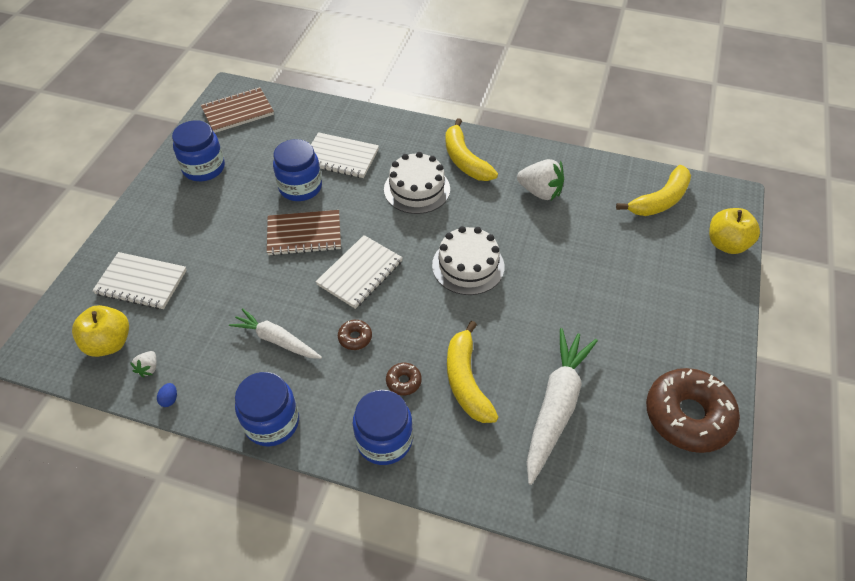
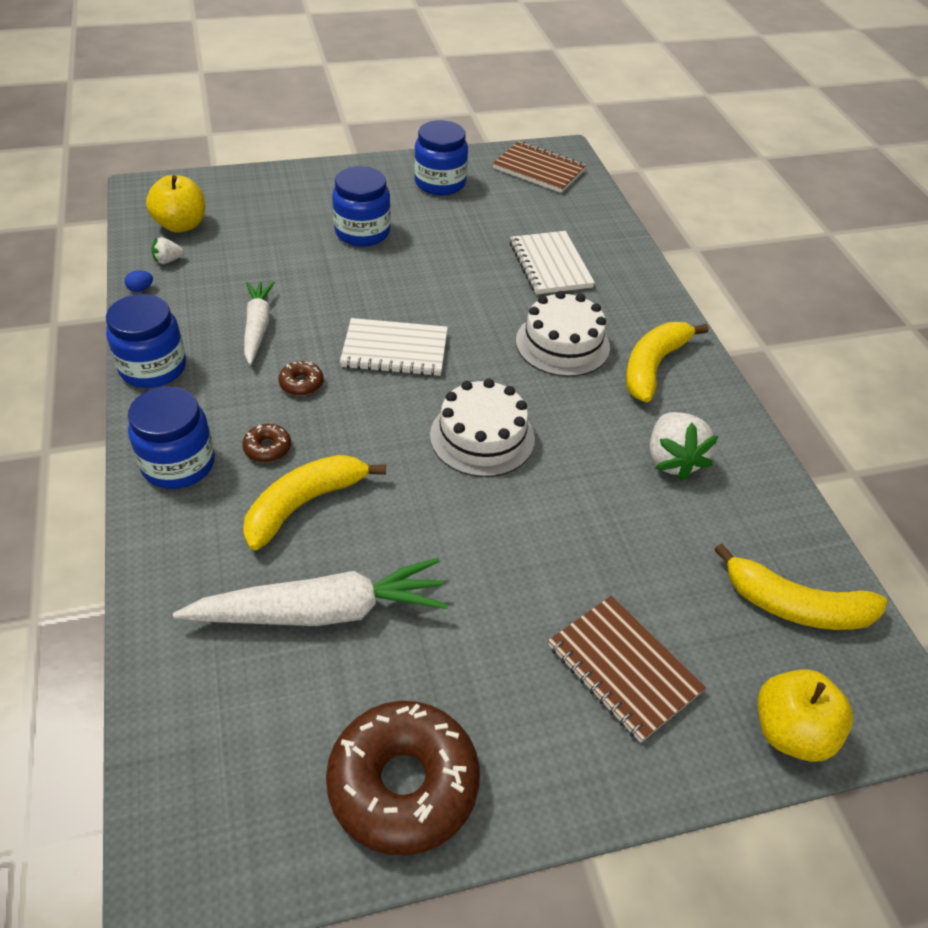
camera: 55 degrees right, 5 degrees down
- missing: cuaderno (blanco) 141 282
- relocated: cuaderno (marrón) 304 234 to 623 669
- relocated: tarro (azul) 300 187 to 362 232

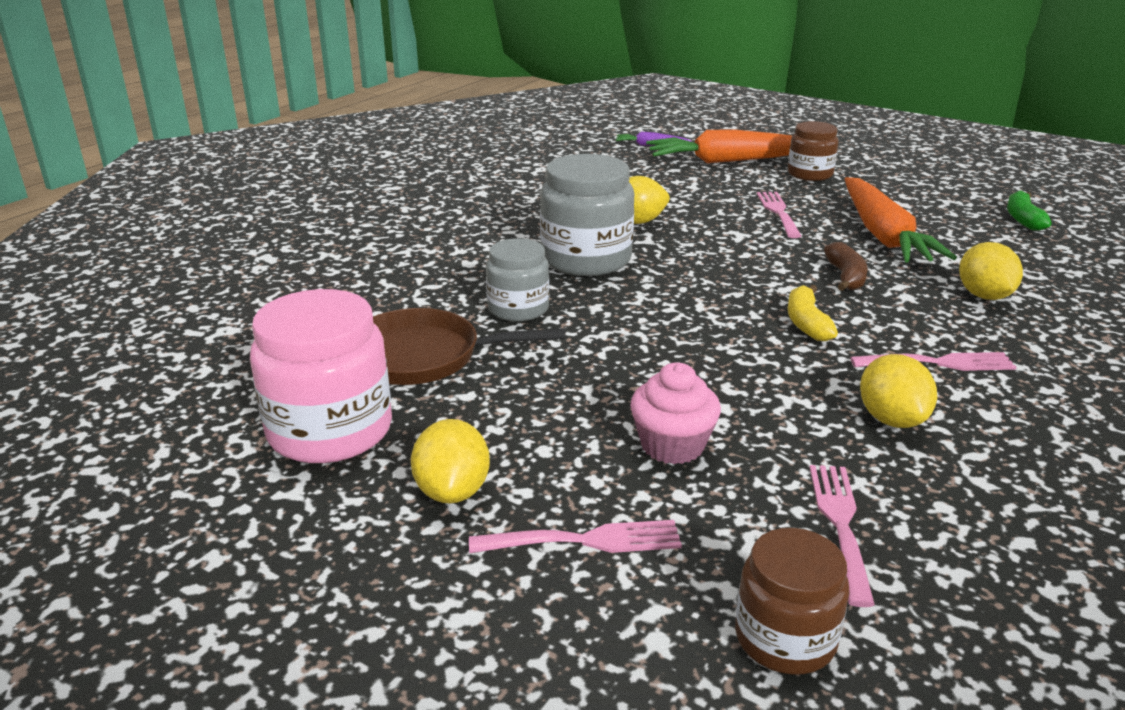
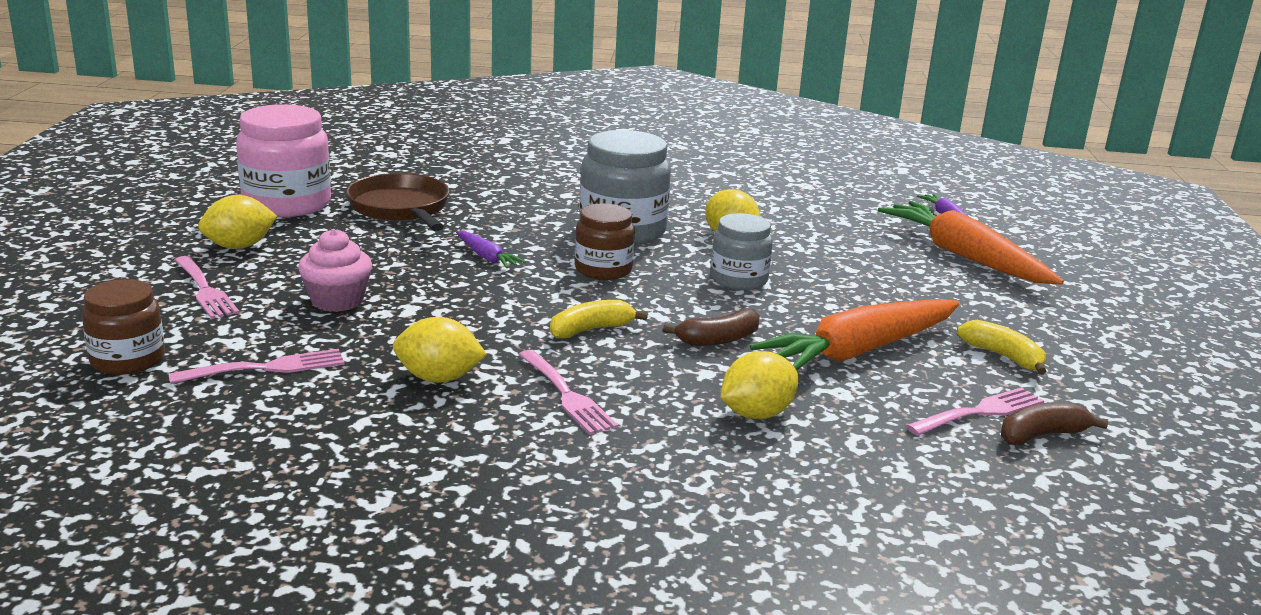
camera: 60 degrees right, 5 degrees down
- appeared: zanahoria (morado) 487 257
- appeared: plátano (amarillo) 1003 356
- relocated: tarro (gris) 518 309 to 739 279
- relocated: tenedor (rosa) 778 212 to 980 412
- relocated: tarro (marrón) 810 174 to 603 270
- colour: plátano (verde) 1023 219 to plátano (marrón) 1042 435
- spun: limón (amarillo) 891 419 = 439 378 45 degrees clockwise

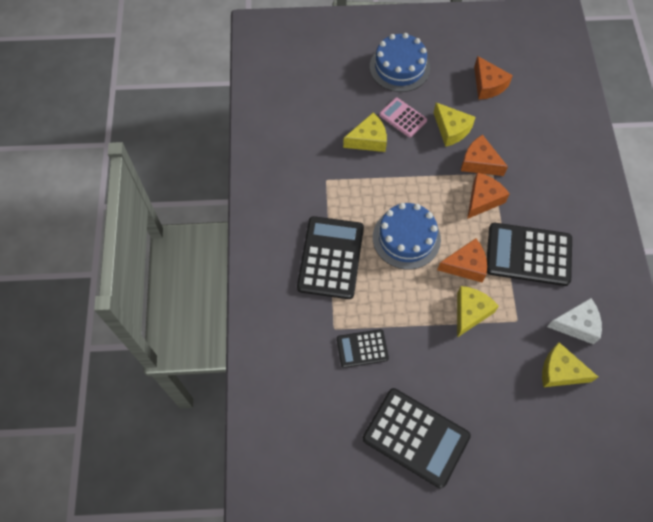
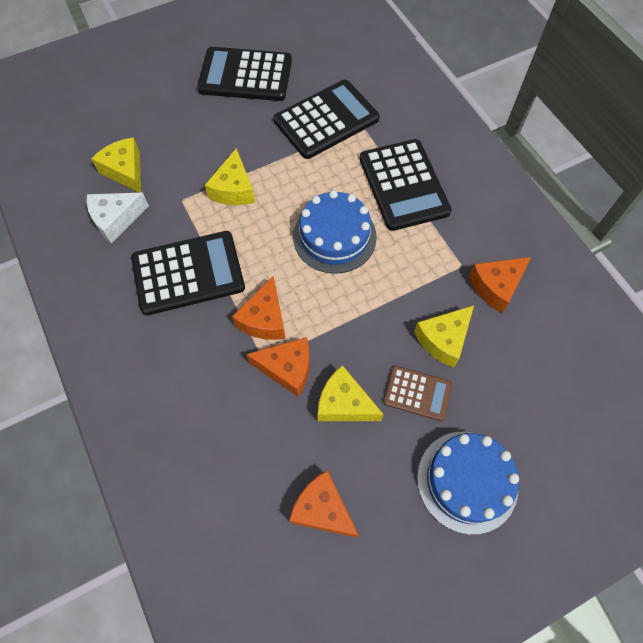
camera: 155 degrees right, 0 degrees up
- relocated: queso (naranja) 465 265 to 496 286
- colour: calculadora (rosa) 403 118 to calculadora (marrón) 417 393
- spun: queso (amarillo) 560 371 = 125 171 120 degrees counterclockwise
- size: calculadora (negro) 362 348 = 326 120 x1.82

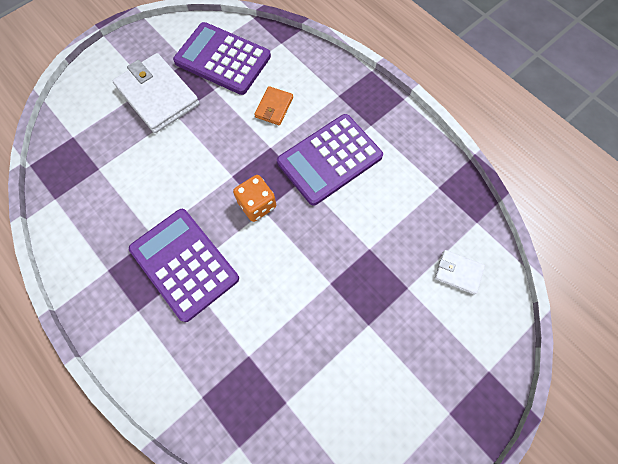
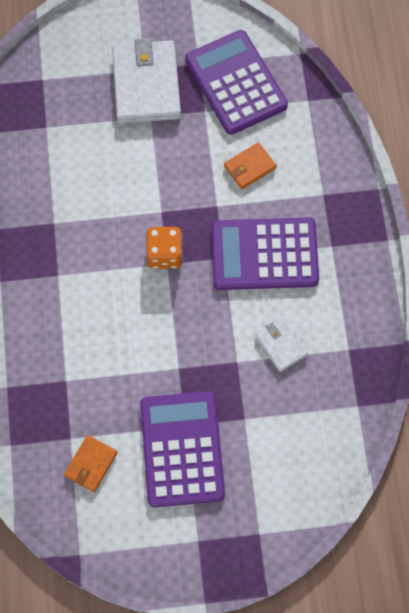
camera: 35 degrees right, 0 degrees up
- appeared: cartera (naranja) 91 464
- relocated: calculadora (morado) 184 264 to 181 449
- relocated: cartera (blanco) 458 272 to 281 345

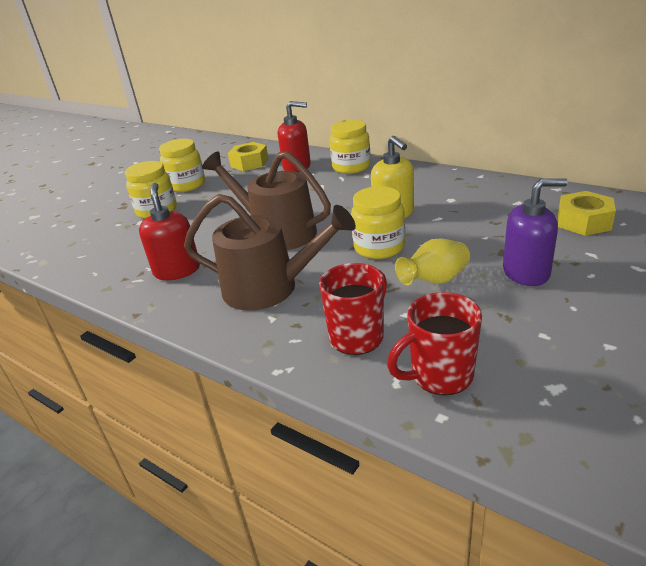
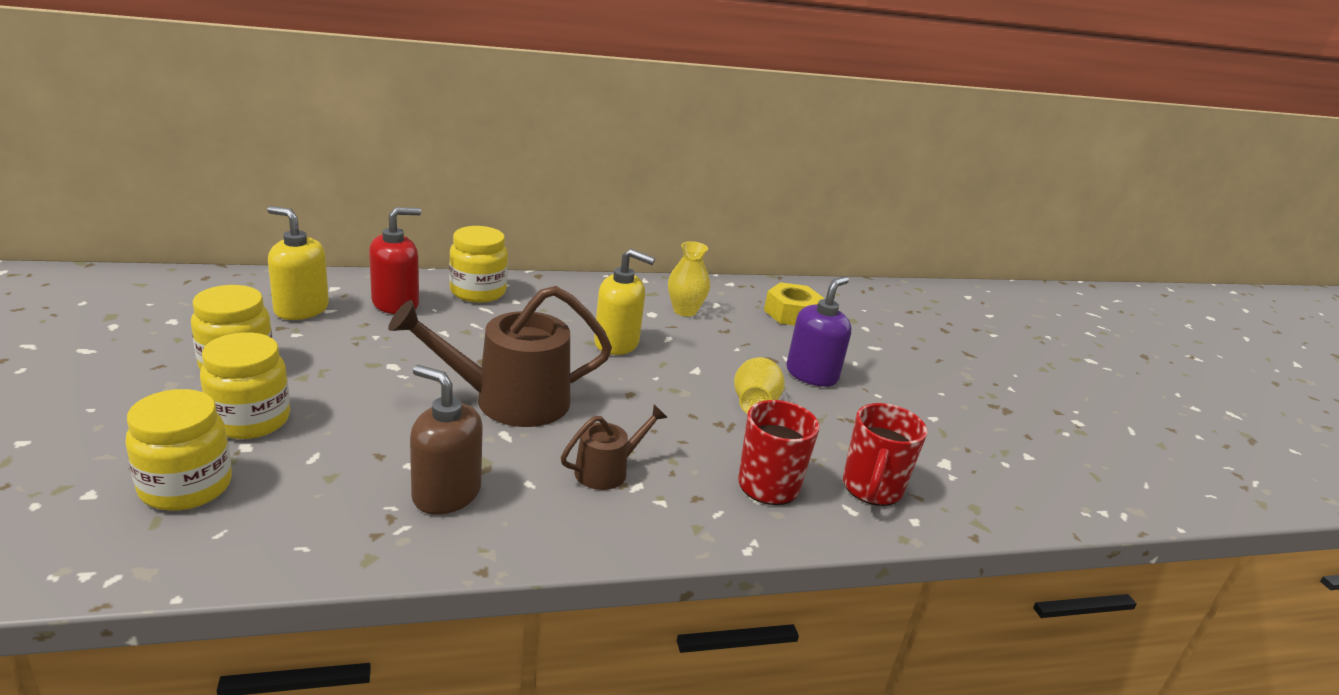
camera: 55 degrees left, 5 degrees down
- appeared: florero (amarillo) 685 311
- relocated: tarro (amarillo) 379 247 to 186 487
- exchanged: tuerca (amarillo) 249 163 to dispensador de jabón (amarillo) 301 309
- colour: dispensador de jabón (rojo) 177 270 to dispensador de jabón (marrón) 446 493
- size: regadera (marrón) 269 288 = 607 471 x0.51

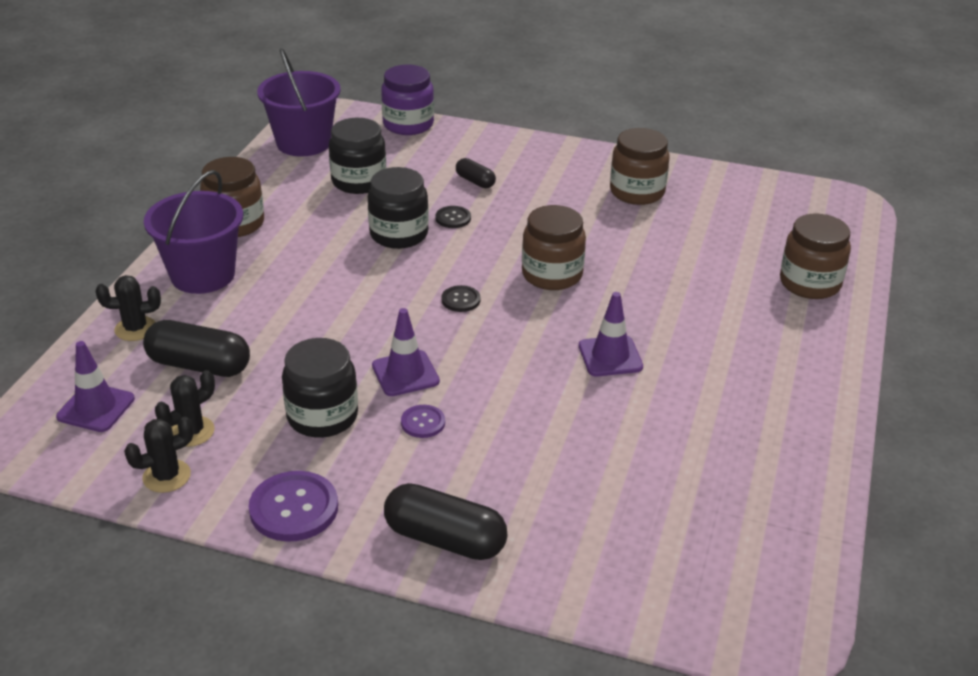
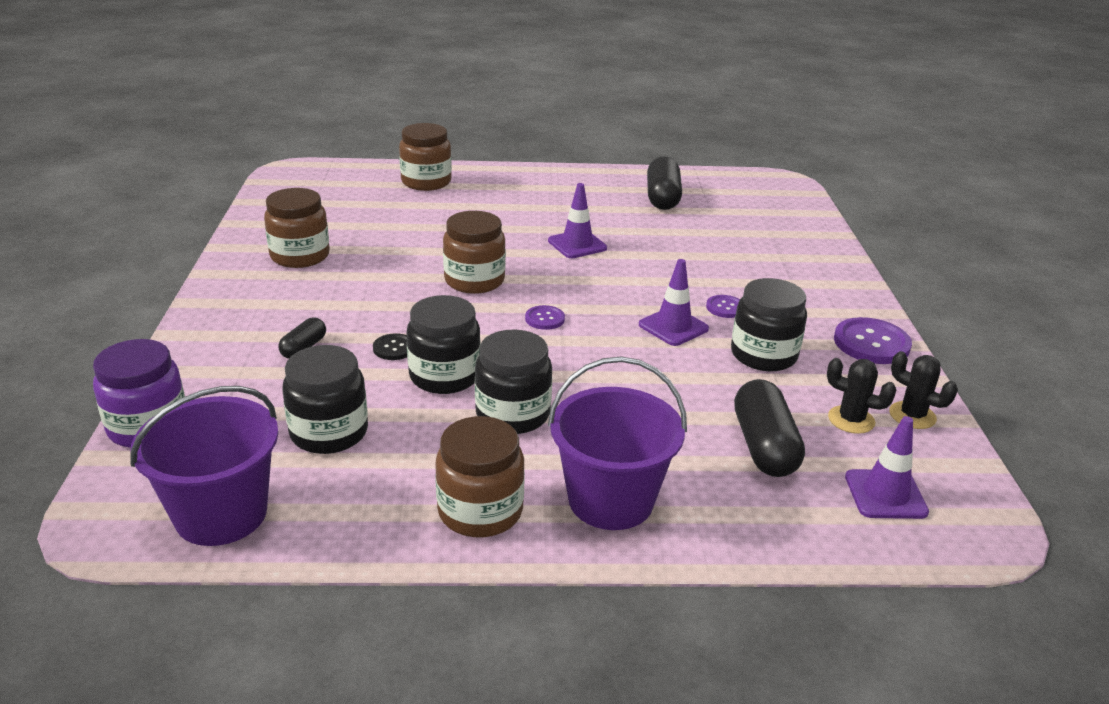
camera: 110 degrees left, 5 degrees down
- missing: cactus (negro) 135 329
- appeared: tarro (negro) 513 414
- relocated: cápsula (negro) 445 539 to 662 198
- colour: botón (negro) 460 300 to botón (morado) 544 319

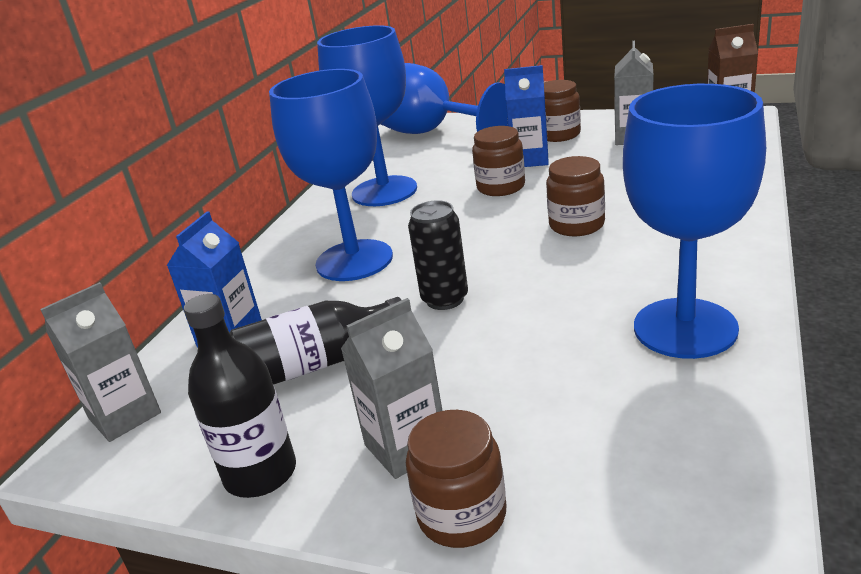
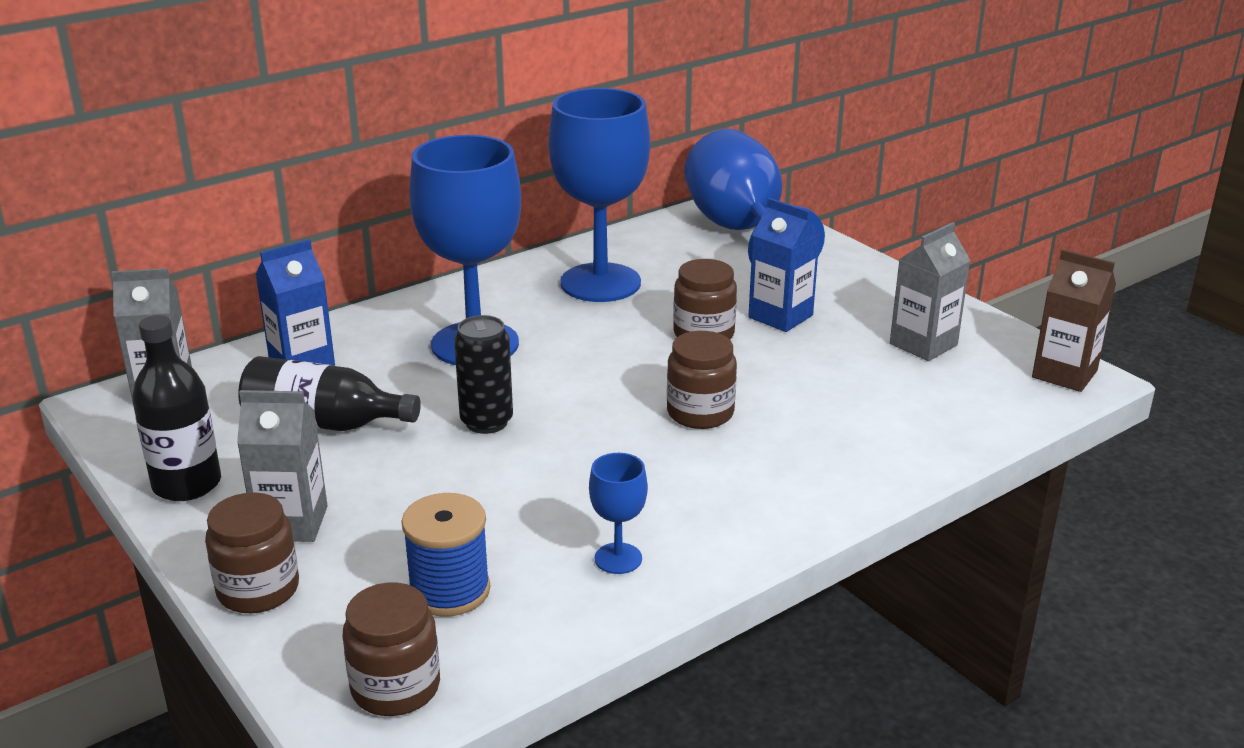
camera: 30 degrees right, 0 degrees up
- appeared: carrete (azul) 449 590
- relocated: tarro (marrón) 558 135 to 395 687
- size: copa (azul) 685 328 = 618 558 x0.43

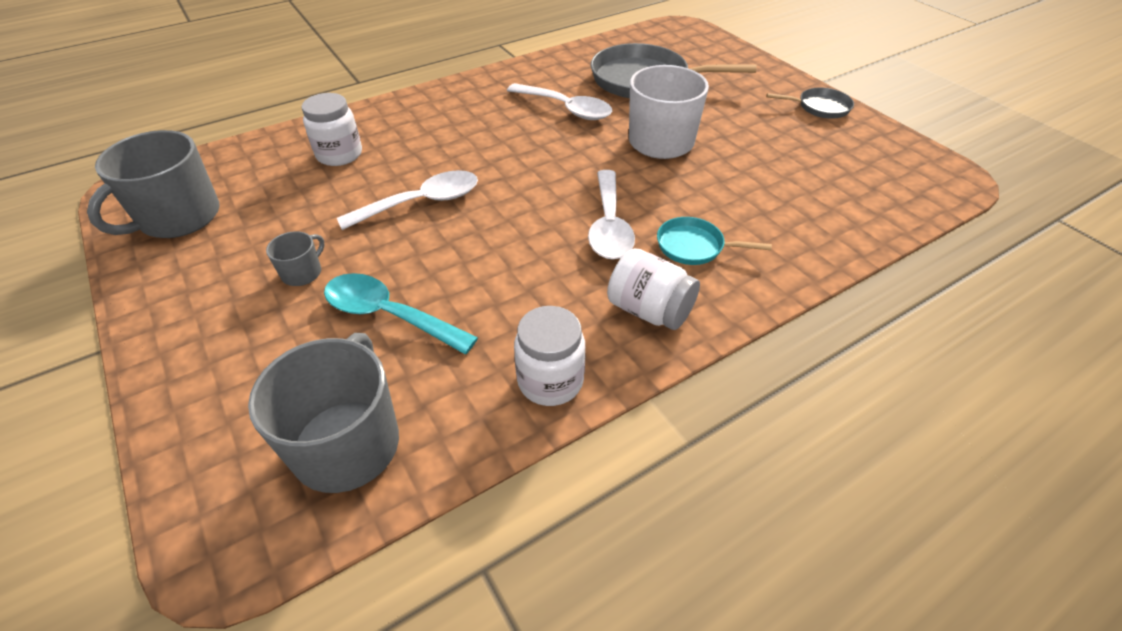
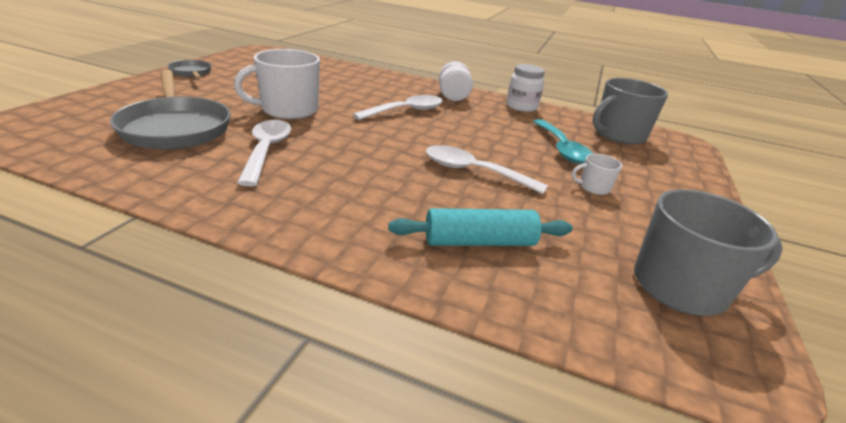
camera: 130 degrees left, 15 degrees down
- missing: sartén (turquesa) 694 246
- exchanged: tarro (blanco) 339 154 to rodillo (turquesa) 479 242
- colour: taza (gris) 302 273 to taza (blanco) 593 187

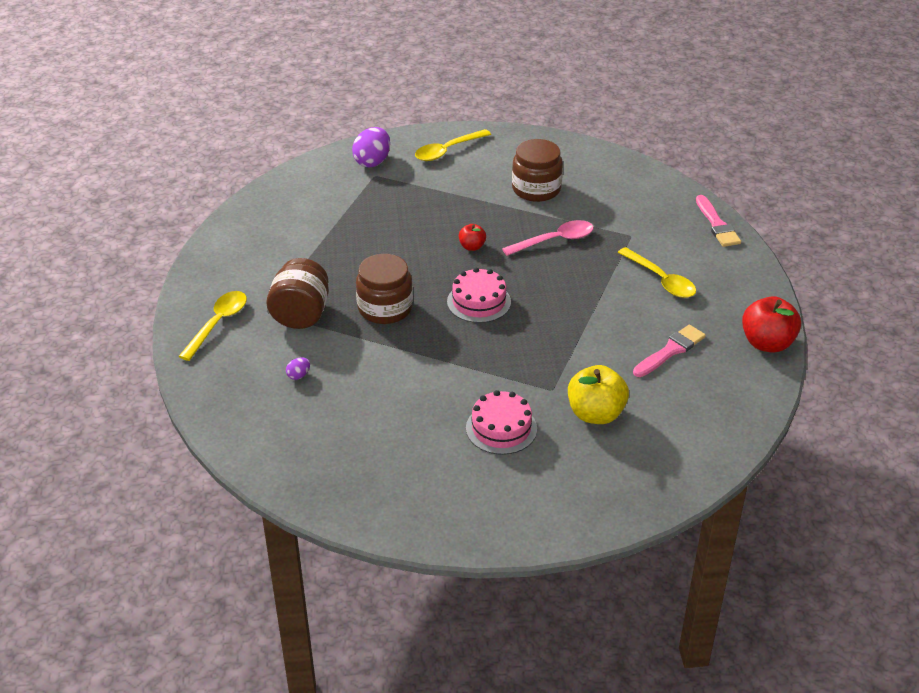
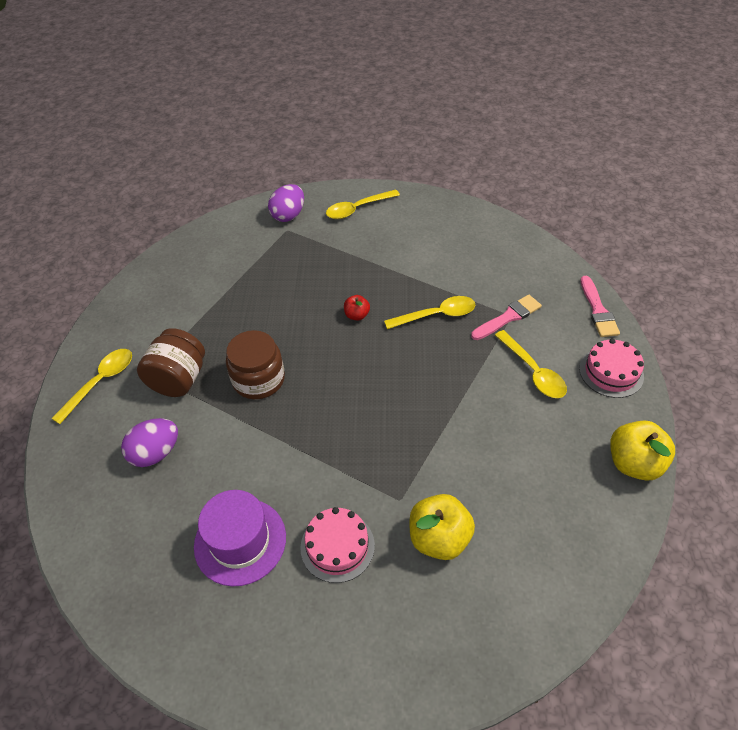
camera: 10 degrees right, 10 degrees up
- missing: tarro (marrón) 536 189
- appeared: sombrero (morado) 240 541
- relocated: tarta (rosa) 479 302 to 611 372
- relocated: pincel (rosa) 670 350 to 508 317
- colour: cuchara (rosa) 554 240 to cuchara (amarillo) 436 315
- colour: manzana (rojo) 767 343 to manzana (amarillo) 634 463
- size: huevo (morado) 298 375 = 156 453 x2.15

